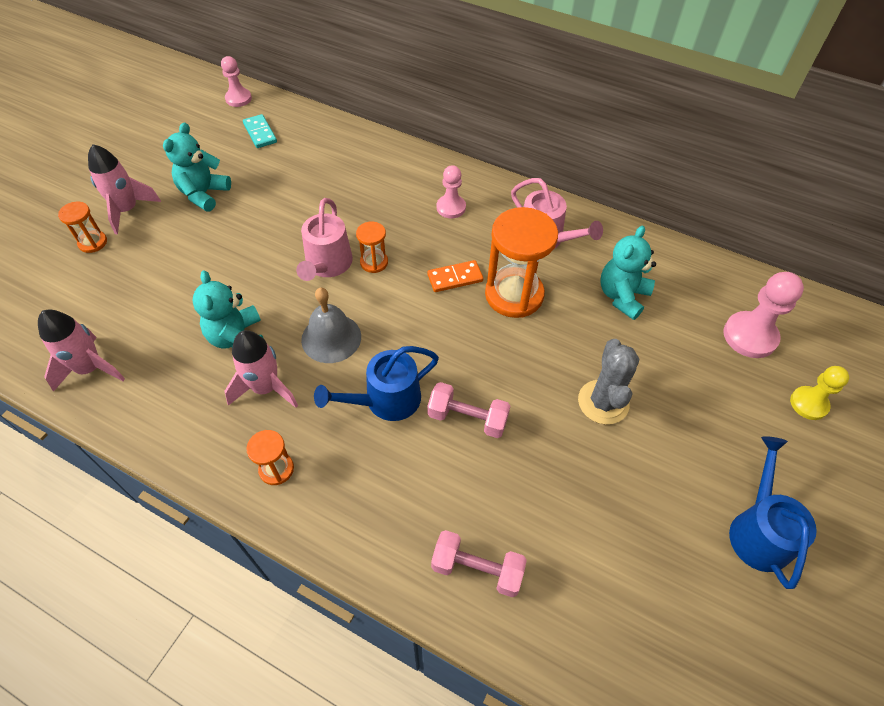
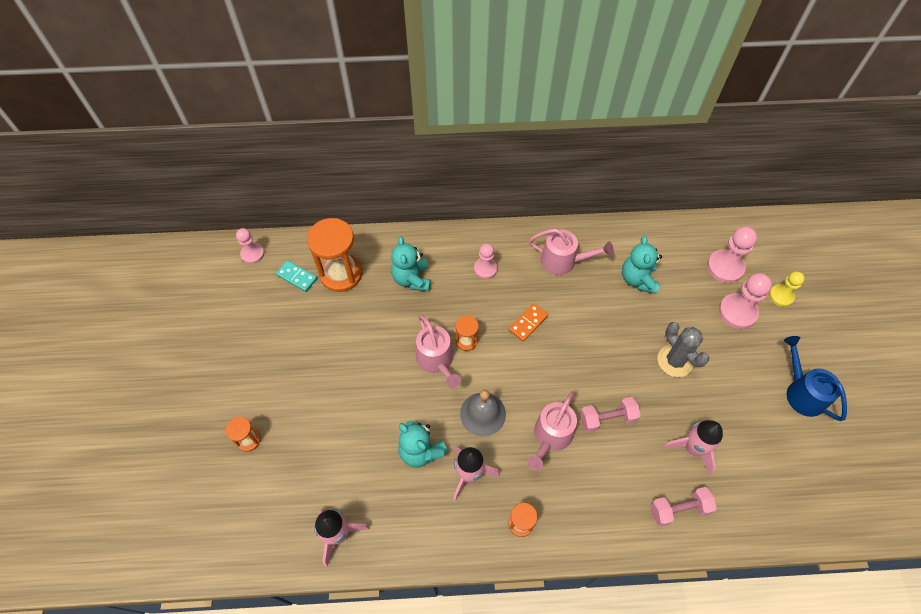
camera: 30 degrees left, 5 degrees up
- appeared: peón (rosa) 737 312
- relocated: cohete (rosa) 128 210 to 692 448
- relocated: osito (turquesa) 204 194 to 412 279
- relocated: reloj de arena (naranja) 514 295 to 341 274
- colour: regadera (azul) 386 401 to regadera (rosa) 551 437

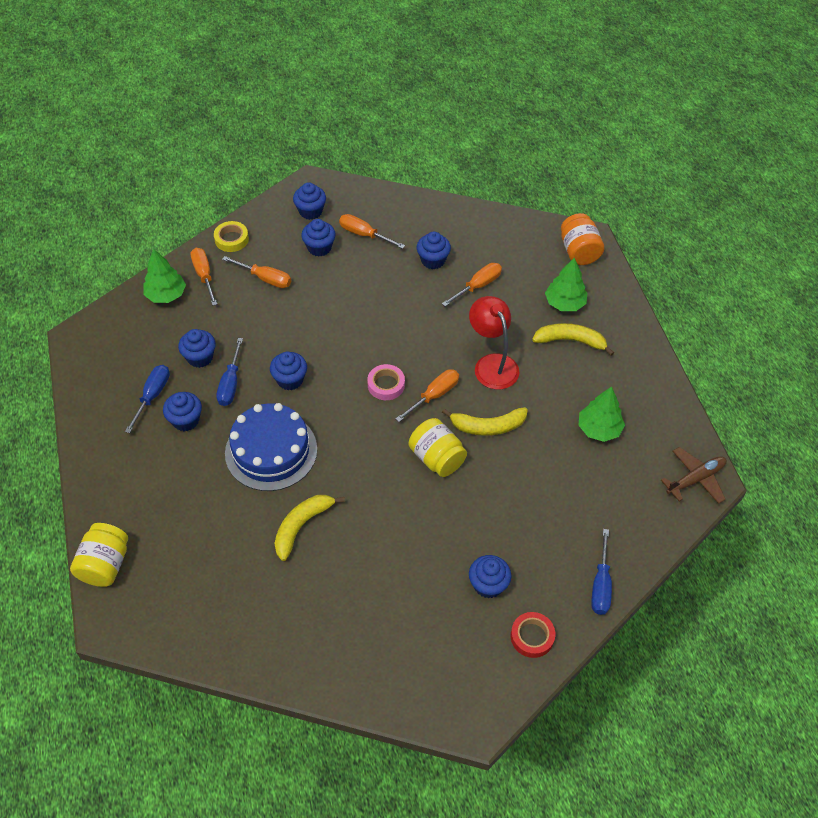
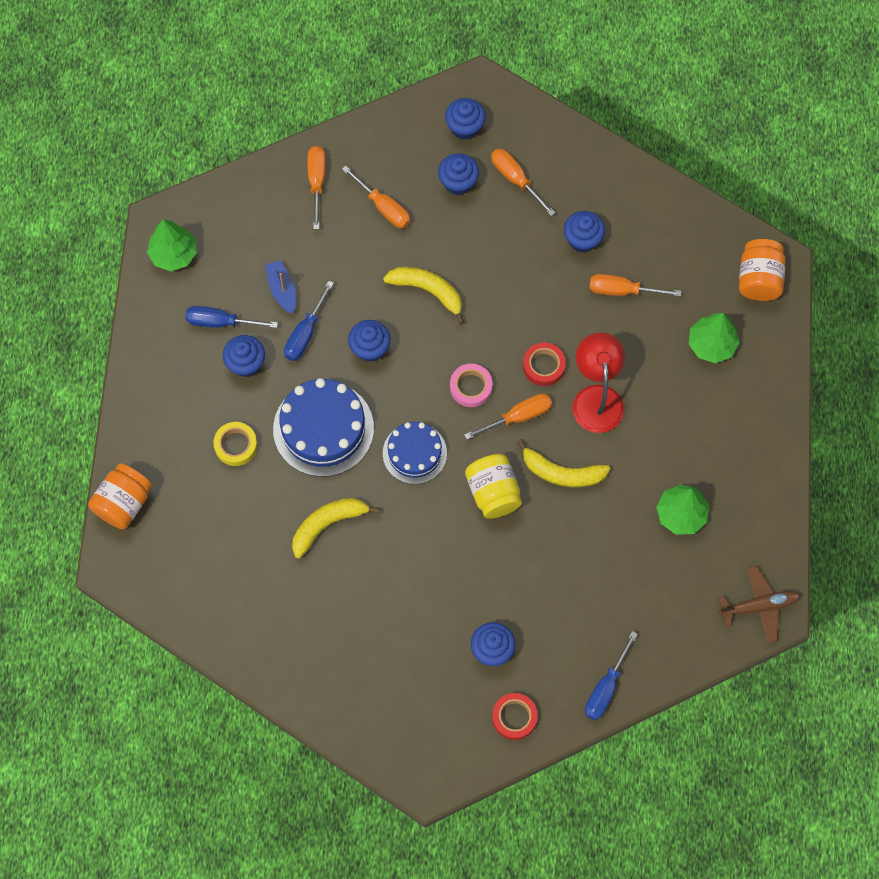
camera: 20 degrees right, 15 degrees up
- appeared: tarta (azul) 414 453
- appeared: cinta adhesiva (rojo) 543 366
- relocated: árbol (verde) 166 295 to 174 254
- relocated: cinta adhesiva (amarillo) 231 239 to 236 445
- relocated: plátano (amarillo) 570 341 to 428 291
- exchanged: magdalena (azul) 200 357 to barco (azul) 282 290
- colour: tarro (amarillo) 105 564 to tarro (naranja) 124 503
- spun: destornillador (azul) 153 395 = 220 322 120 degrees counterclockwise
- spun: destornillador (naranja) 478 286 = 621 290 150 degrees counterclockwise

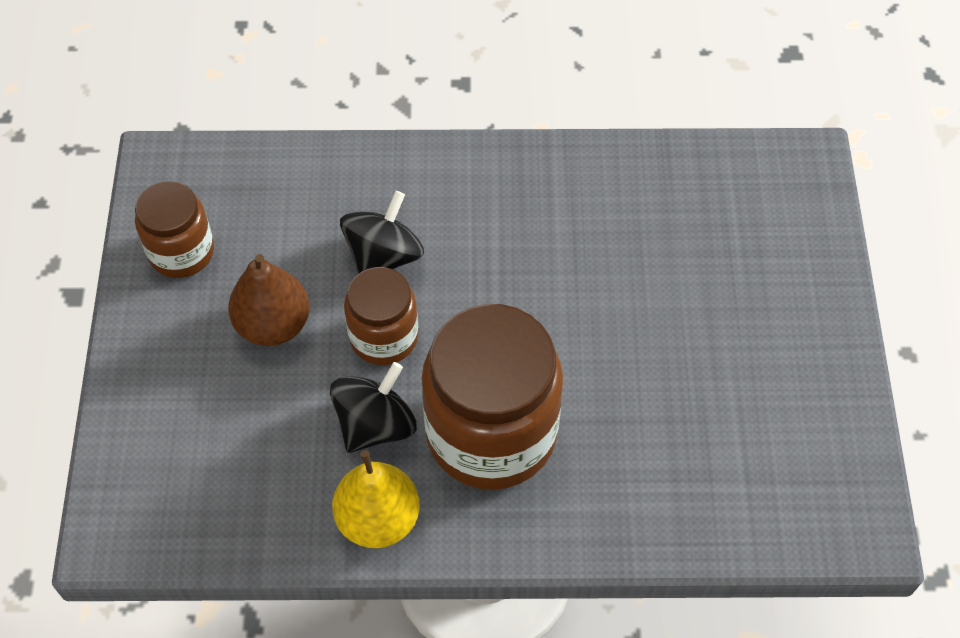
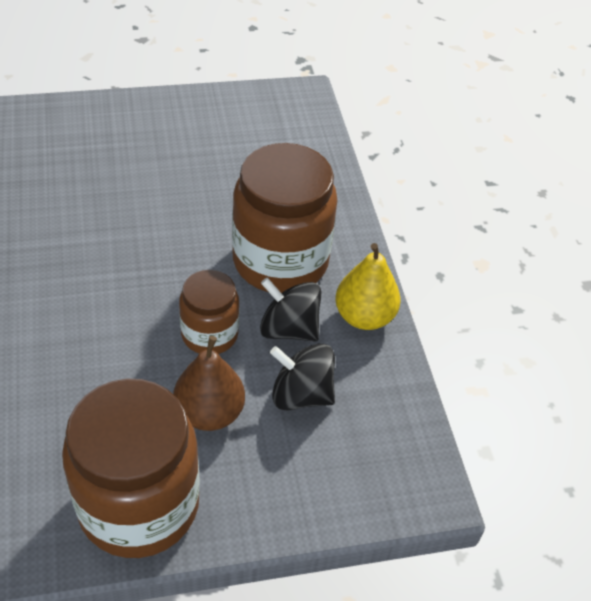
camera: 105 degrees left, 10 degrees down
- relocated: peonza (negro) 383 256 to 301 394
- size: tarro (marrón) 181 252 = 139 505 x1.82

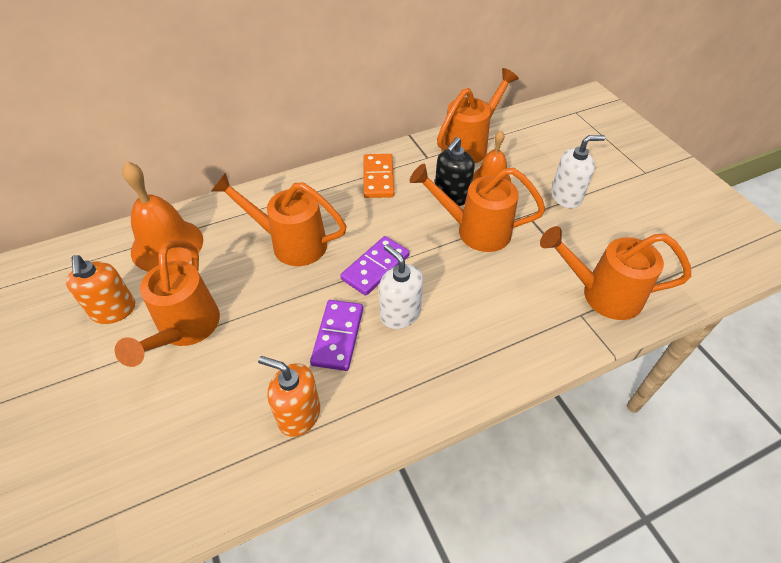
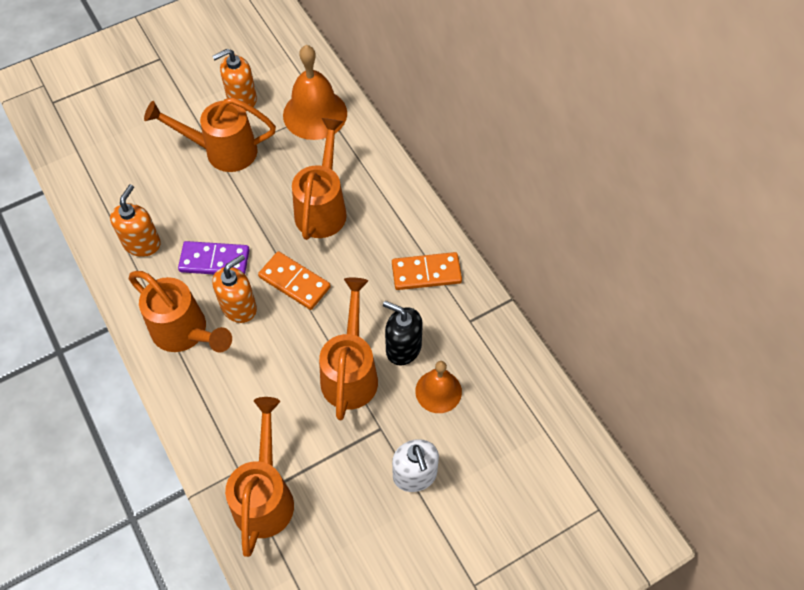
camera: 85 degrees right, 10 degrees up
- relocated: regadera (naranja) 469 146 to 185 332
- colour: ficha de dominó (morado) 375 267 to ficha de dominó (naranja) 294 282
- colour: dispensador de jabón (blanco) 400 313 to dispensador de jabón (naranja) 239 307

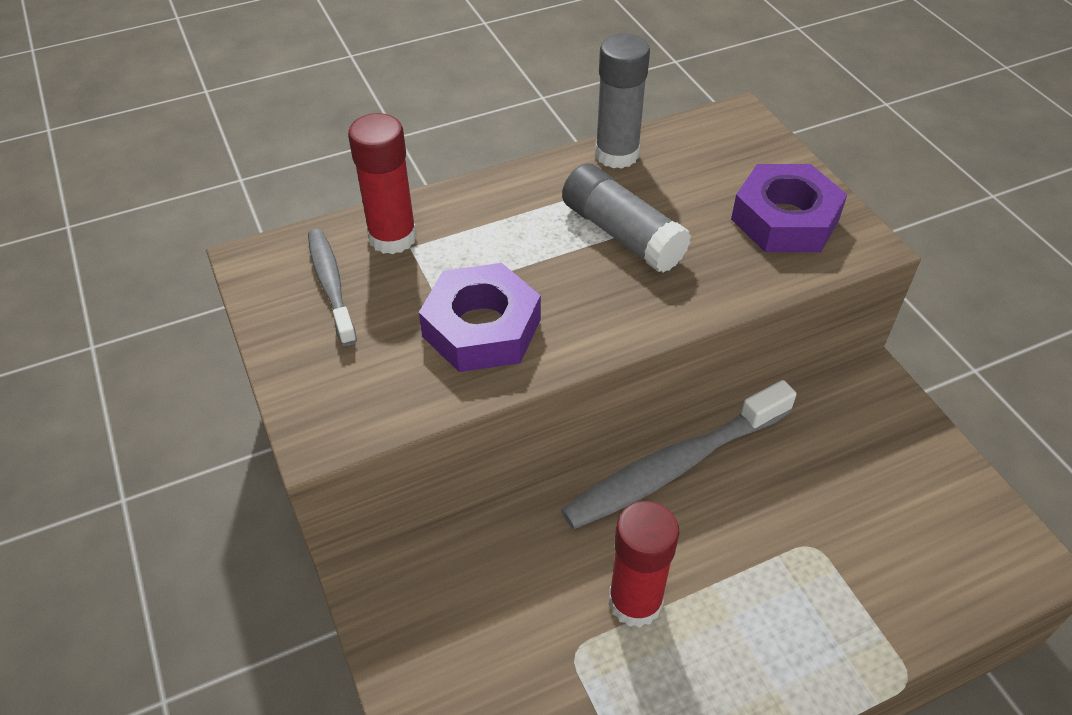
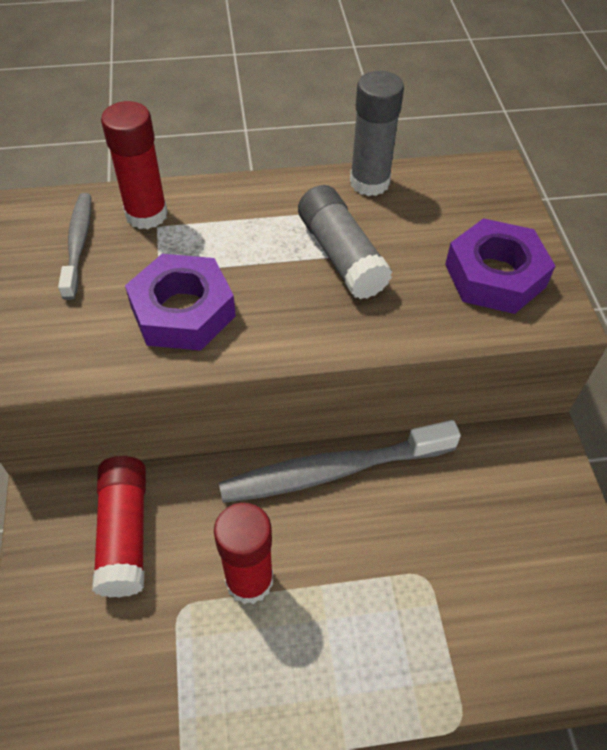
camera: 15 degrees right, 5 degrees up
- appeared: barra de pegamento (rojo) 124 533

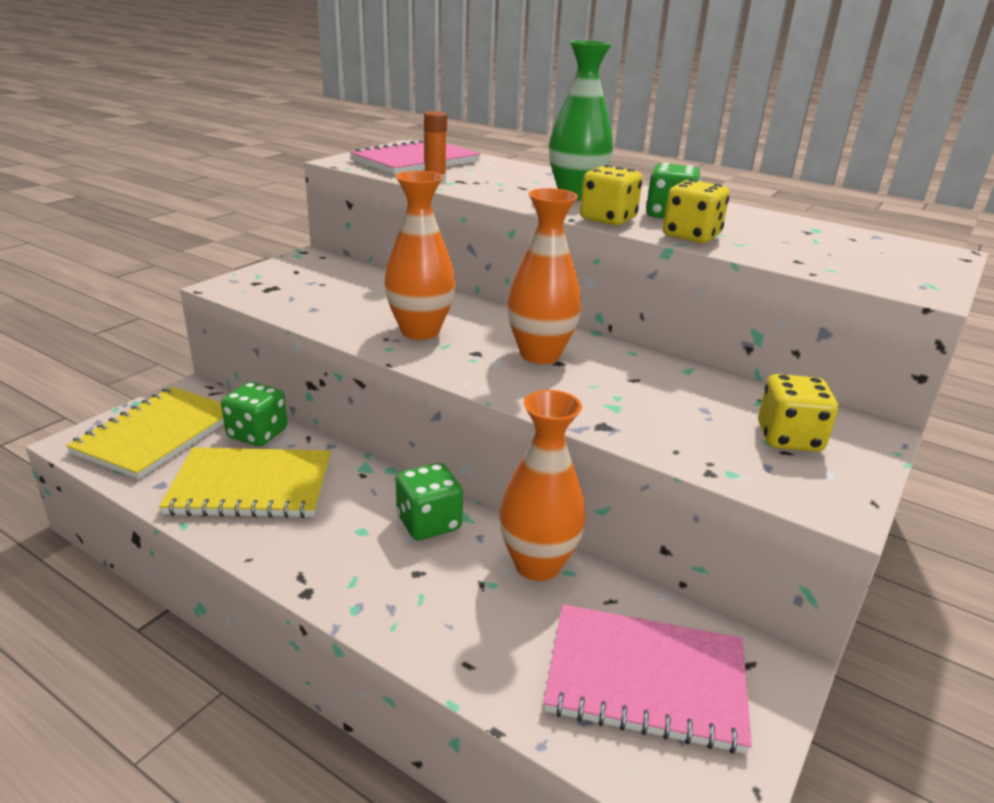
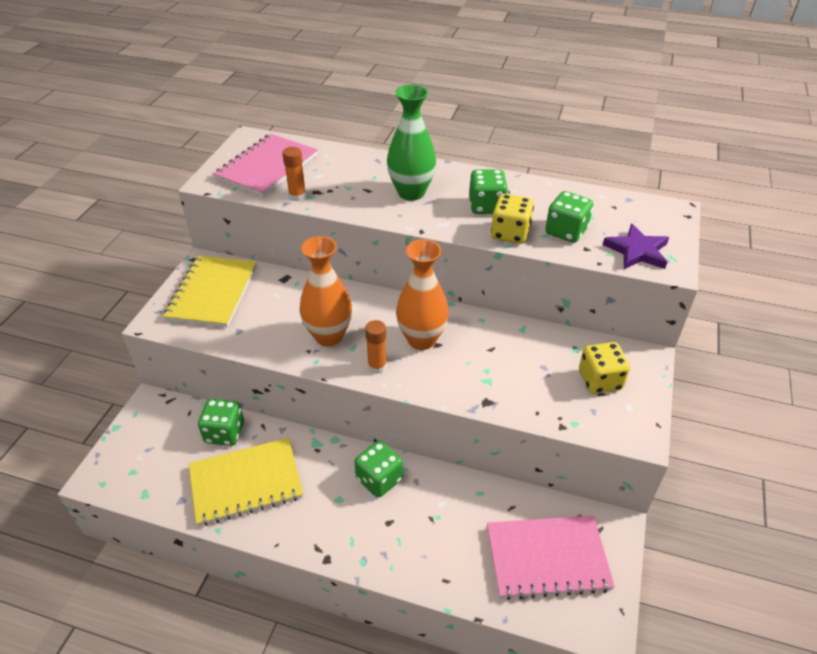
camera: 15 degrees left, 15 degrees up
- missing: florero (naranja) 537 564
- missing: dado (amarillo) 608 219
- appeared: barra de pegamento (naranja) 377 366
- appeared: dado (verde) 566 231
- appeared: estrella (morado) 637 251
- relocated: cuaderno (amarillo) 157 434 to 212 293

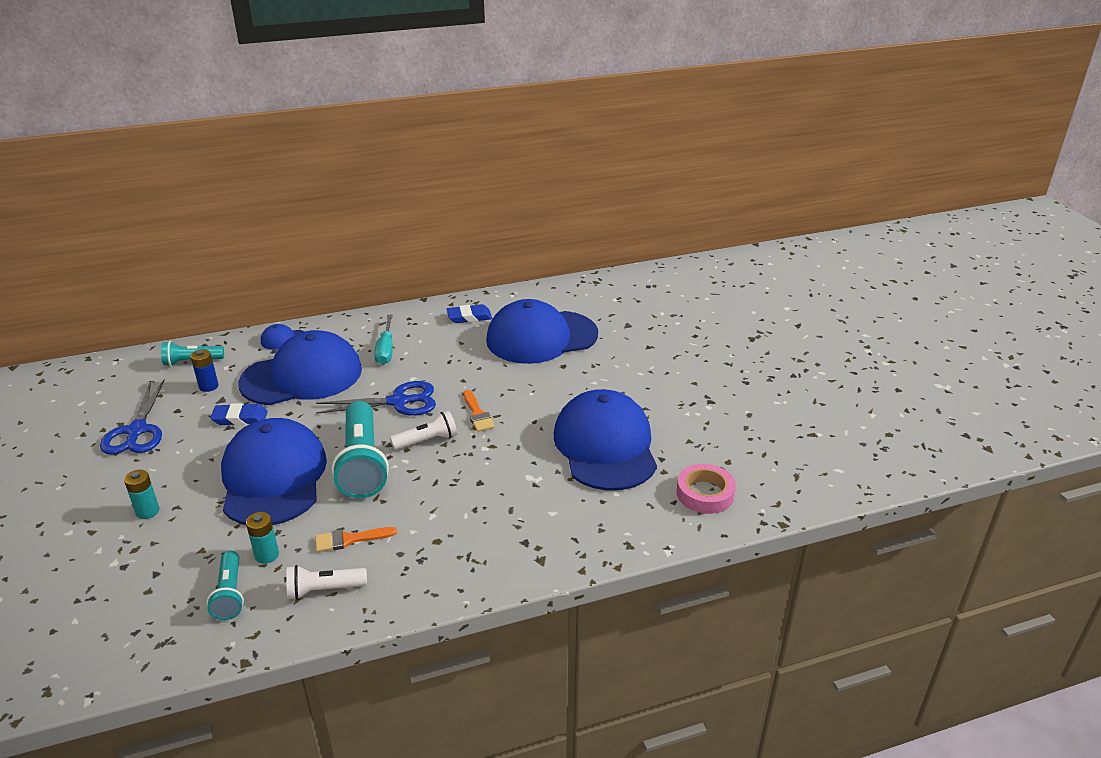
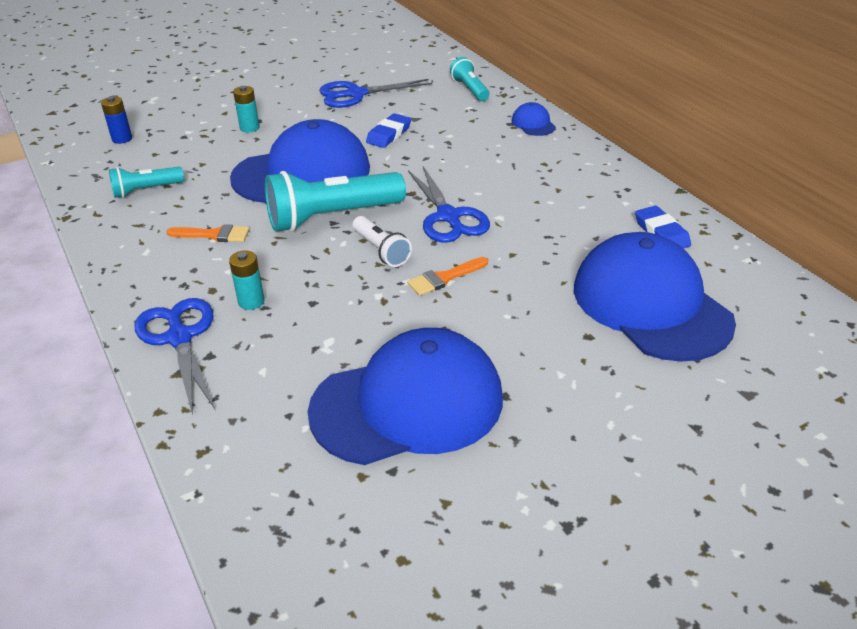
camera: 80 degrees right, 5 degrees up
- missing: gorra (azul) 302 376
- missing: lámpara de mano (blanco) 324 590
- missing: destornillador (turquesa) 386 350
- missing: cinta adhesiva (rosa) 705 493
- appeared: tijeras (azul) 179 338
- relocated: pila (azul) 208 386 to 122 139
- relocated: pila (turquesa) 267 555 to 251 302
- spun: goma de borrar (azul) 240 418 = 389 134 45 degrees clockwise
- spun: pincel (naranja) 349 539 = 214 235 120 degrees clockwise

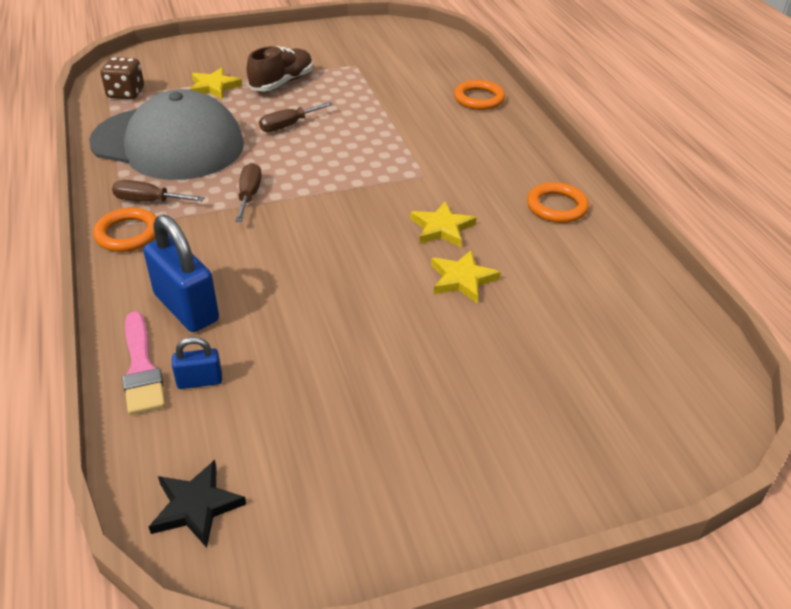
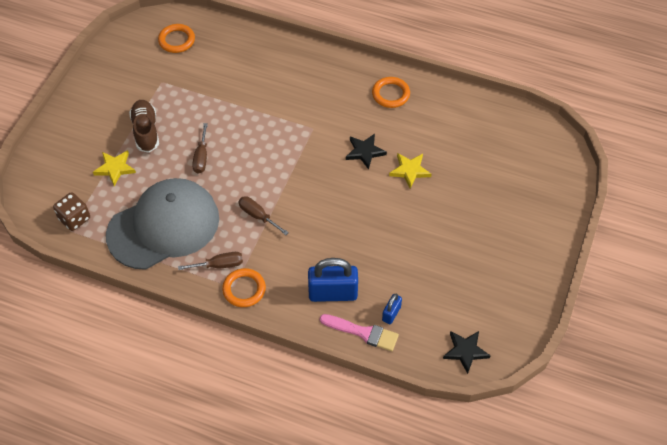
camera: 50 degrees left, 15 degrees up
- relocated: anillo (naranja) 479 99 to 176 40
- colour: estrella (amarillo) 442 228 to estrella (negro) 365 152
- spun: destornillador (marrón) 148 201 = 219 265 150 degrees counterclockwise

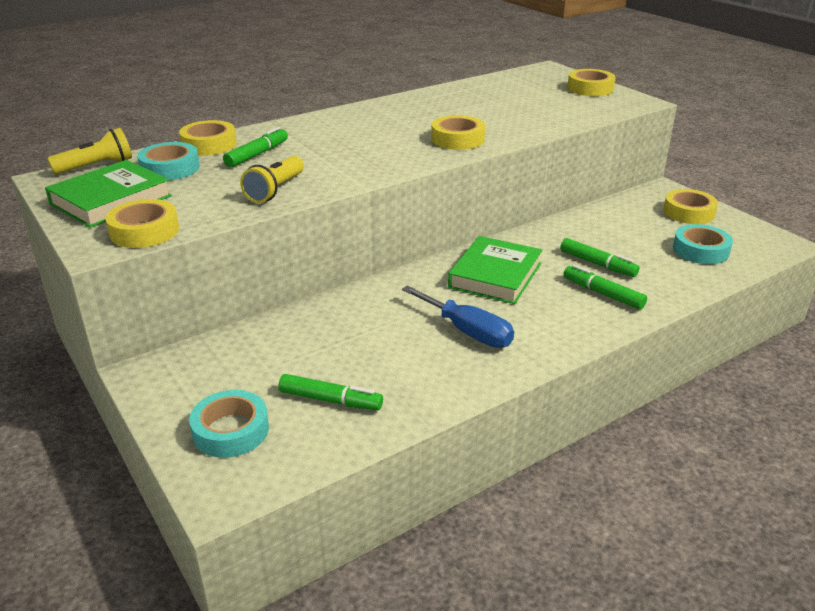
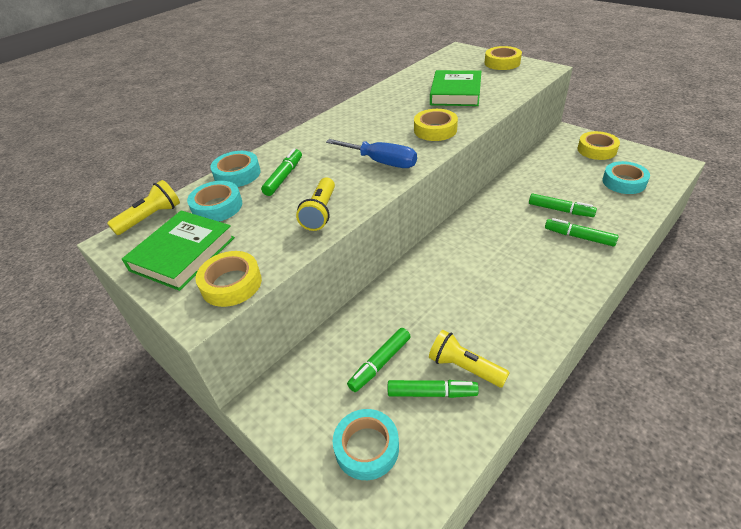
camera: 10 degrees left, 10 degrees up
- appeared: rotulador (verde) 380 363
- appeared: lámpara de mano (amarillo) 464 367
- relocated: destornillador (azul) 467 331 to 381 162
- relocated: libro (verde) 495 275 to 455 93
- colour: cinta adhesiva (amarillo) 209 144 to cinta adhesiva (turquesa) 237 174

